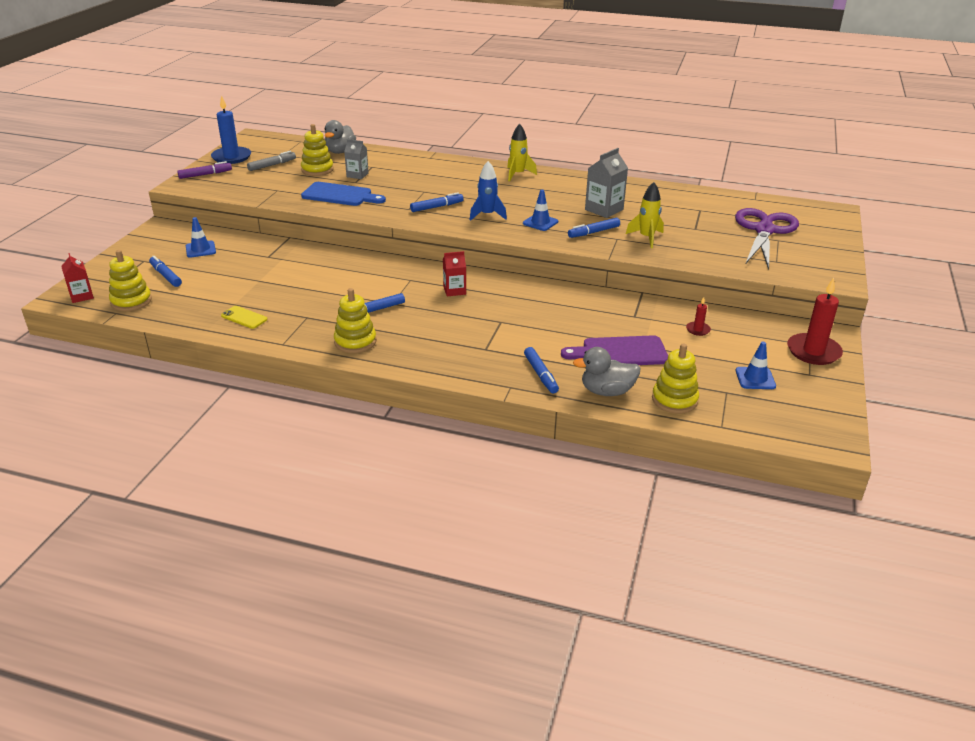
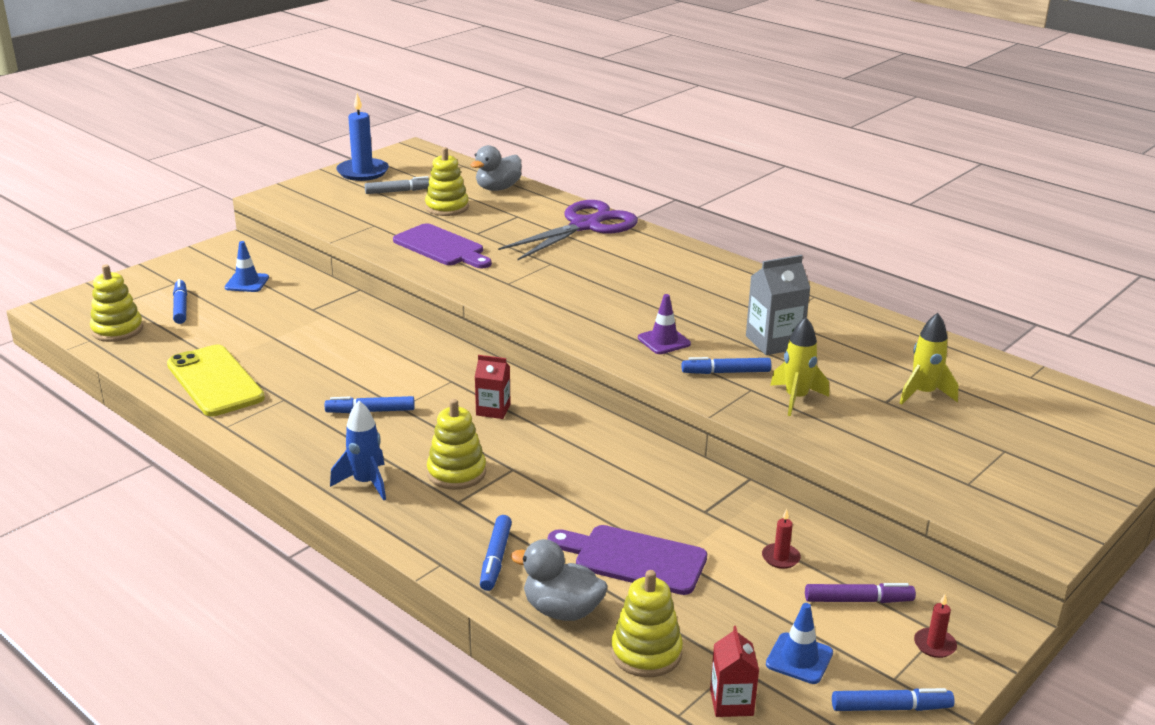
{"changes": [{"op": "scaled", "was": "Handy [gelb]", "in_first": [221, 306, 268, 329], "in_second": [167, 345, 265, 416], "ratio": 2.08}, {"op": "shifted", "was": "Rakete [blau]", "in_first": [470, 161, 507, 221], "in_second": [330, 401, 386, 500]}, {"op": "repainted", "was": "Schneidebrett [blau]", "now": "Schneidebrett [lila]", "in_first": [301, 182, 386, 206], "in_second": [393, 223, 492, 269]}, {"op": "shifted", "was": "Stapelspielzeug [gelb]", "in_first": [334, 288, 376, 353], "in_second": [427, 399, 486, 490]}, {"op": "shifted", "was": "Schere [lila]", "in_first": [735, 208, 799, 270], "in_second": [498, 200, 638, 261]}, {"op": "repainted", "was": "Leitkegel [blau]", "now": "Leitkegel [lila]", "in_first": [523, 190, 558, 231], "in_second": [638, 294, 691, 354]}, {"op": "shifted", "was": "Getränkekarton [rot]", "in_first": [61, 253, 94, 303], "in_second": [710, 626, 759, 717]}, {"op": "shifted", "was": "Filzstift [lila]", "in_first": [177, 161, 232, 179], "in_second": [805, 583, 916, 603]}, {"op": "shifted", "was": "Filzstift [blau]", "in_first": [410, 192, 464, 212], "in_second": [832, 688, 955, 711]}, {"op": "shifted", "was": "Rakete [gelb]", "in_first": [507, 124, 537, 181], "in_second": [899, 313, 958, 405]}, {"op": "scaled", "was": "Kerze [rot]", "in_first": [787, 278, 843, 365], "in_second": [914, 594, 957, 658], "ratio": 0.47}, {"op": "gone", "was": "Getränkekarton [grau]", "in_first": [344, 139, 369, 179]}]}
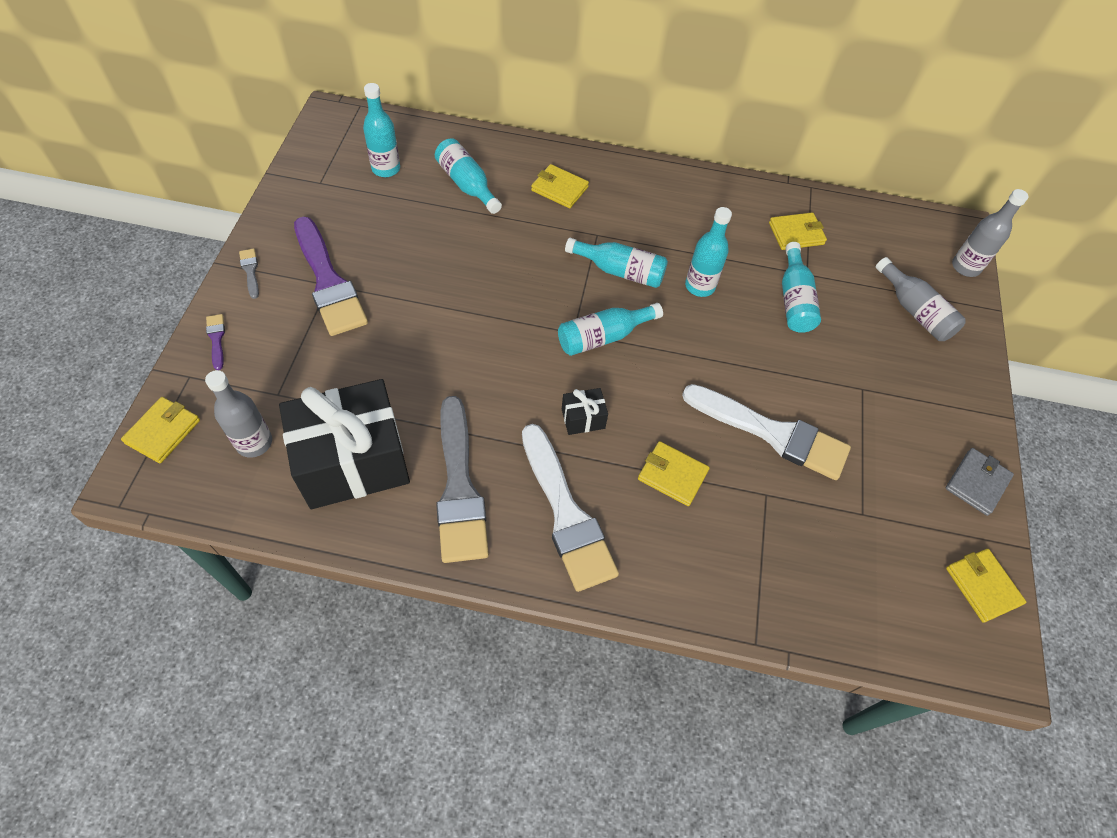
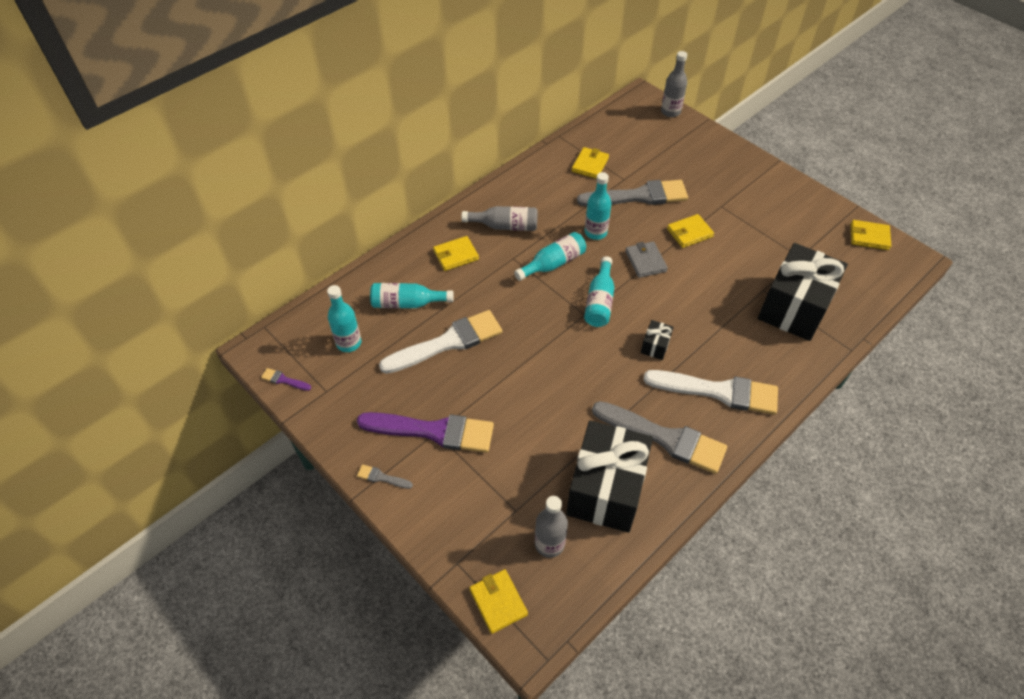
{"changes": [{"op": "shifted", "was": "Pinsel [lila]", "in_first": [206, 314, 225, 370], "in_second": [261, 368, 311, 391]}, {"op": "shifted", "was": "Pinsel [weiß]", "in_first": [682, 384, 851, 480], "in_second": [379, 310, 502, 374]}, {"op": "shifted", "was": "Flasche [grau]", "in_first": [876, 257, 966, 341], "in_second": [461, 206, 538, 231]}, {"op": "swapped", "was": "Flasche [türkis]", "now": "Pinsel [grau]", "in_first": [782, 242, 821, 333], "in_second": [577, 180, 688, 206]}, {"op": "shifted", "was": "Geldbörse [grau]", "in_first": [946, 448, 1014, 516], "in_second": [625, 241, 668, 278]}, {"op": "shifted", "was": "Geldbörse [gelb]", "in_first": [638, 441, 710, 506], "in_second": [667, 214, 714, 248]}, {"op": "new", "now": "Geschenk [schwarz]", "in_second": [758, 243, 848, 341]}]}
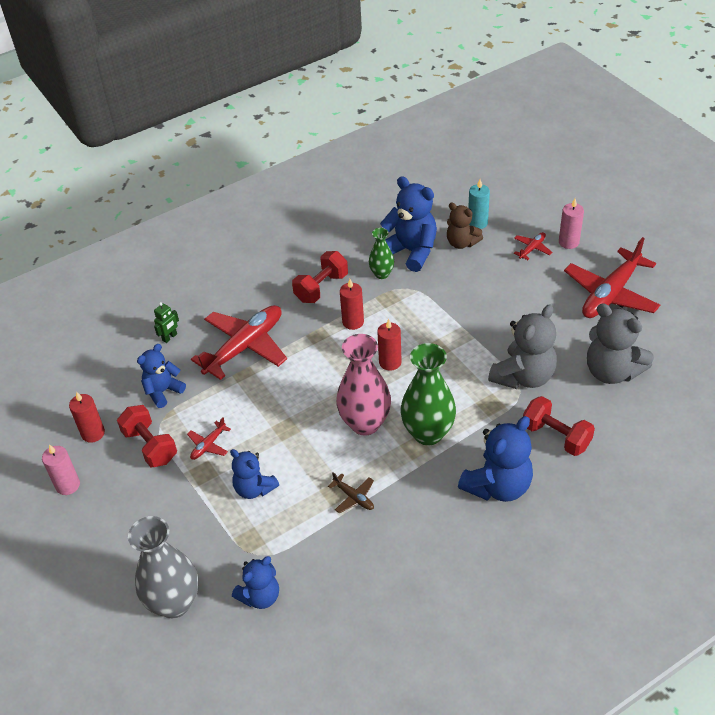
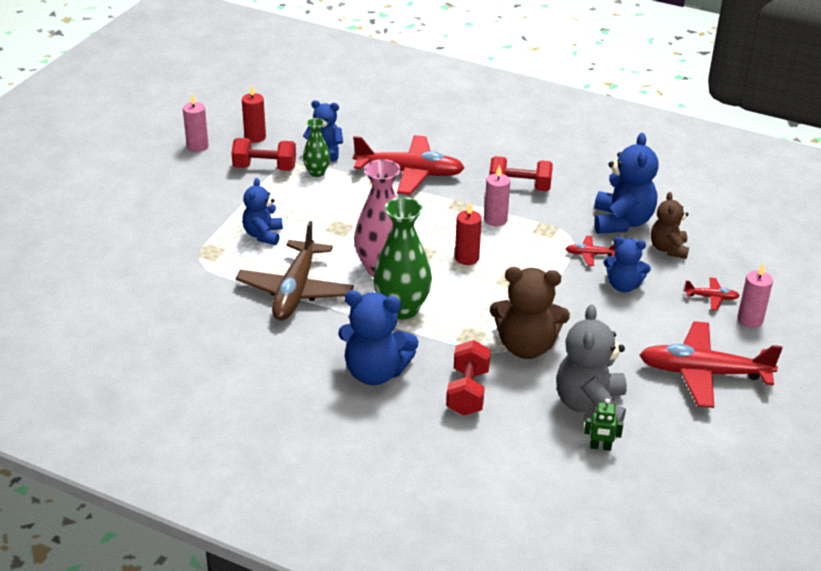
{"changes": [{"op": "rotated", "was": "Hantel [rot]", "in_first": [117, 405, 177, 467], "in_second": [232, 138, 296, 171], "clockwise": 75}, {"op": "scaled", "was": "Flugzeug [braun]", "in_first": [328, 472, 374, 514], "in_second": [236, 221, 354, 320], "ratio": 2.29}, {"op": "shifted", "was": "Vase [grün]", "in_first": [369, 228, 394, 279], "in_second": [303, 118, 330, 177]}, {"op": "repainted", "was": "Kerze [rot]", "now": "Kerze [rosa]", "in_first": [340, 279, 364, 330], "in_second": [484, 165, 510, 226]}, {"op": "repainted", "was": "Teddybär [grau]", "now": "Teddybär [braun]", "in_first": [488, 304, 557, 389], "in_second": [490, 267, 570, 359]}, {"op": "shifted", "was": "Flugzeug [rot]", "in_first": [187, 417, 231, 460], "in_second": [565, 236, 616, 266]}, {"op": "shifted", "was": "Roboter [grün]", "in_first": [154, 302, 179, 343], "in_second": [584, 399, 623, 451]}, {"op": "shifted", "was": "Teddybär [blau]", "in_first": [232, 556, 279, 609], "in_second": [603, 237, 651, 292]}, {"op": "gone", "was": "Vase [grau]", "in_first": [128, 516, 199, 618]}, {"op": "gone", "was": "Kerze [türkis]", "in_first": [468, 180, 490, 229]}]}
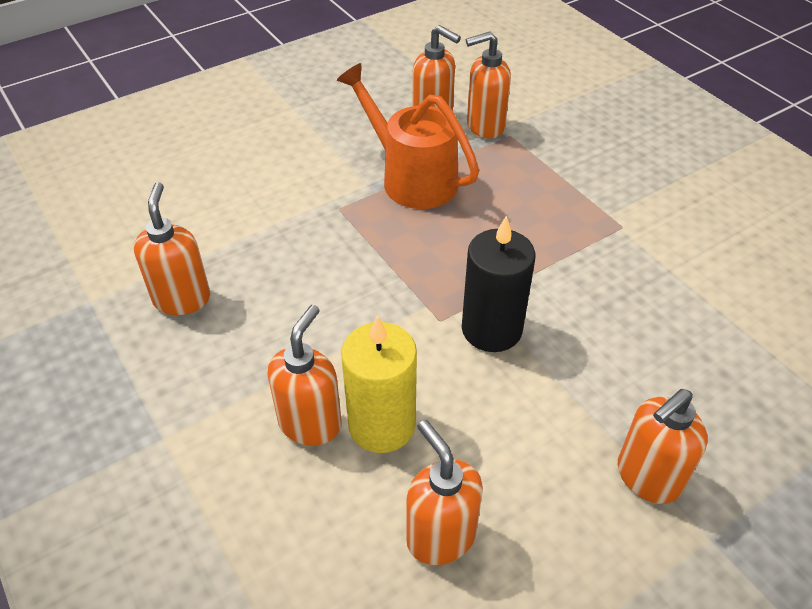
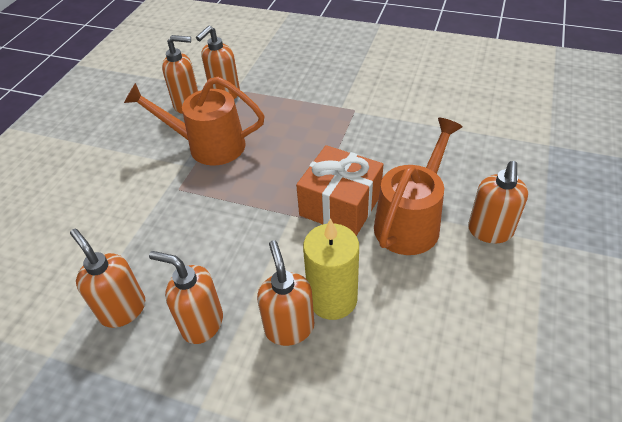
{"changes": [{"op": "shifted", "was": "Seifenspender [orange]", "in_first": [406, 420, 483, 565], "in_second": [149, 251, 223, 344]}, {"op": "swapped", "was": "Kerze [schwarz]", "now": "Geschenk [orange]", "in_first": [462, 216, 536, 352], "in_second": [296, 145, 383, 236]}, {"op": "new", "now": "Gießkanne [orange]", "in_second": [374, 118, 463, 255]}]}
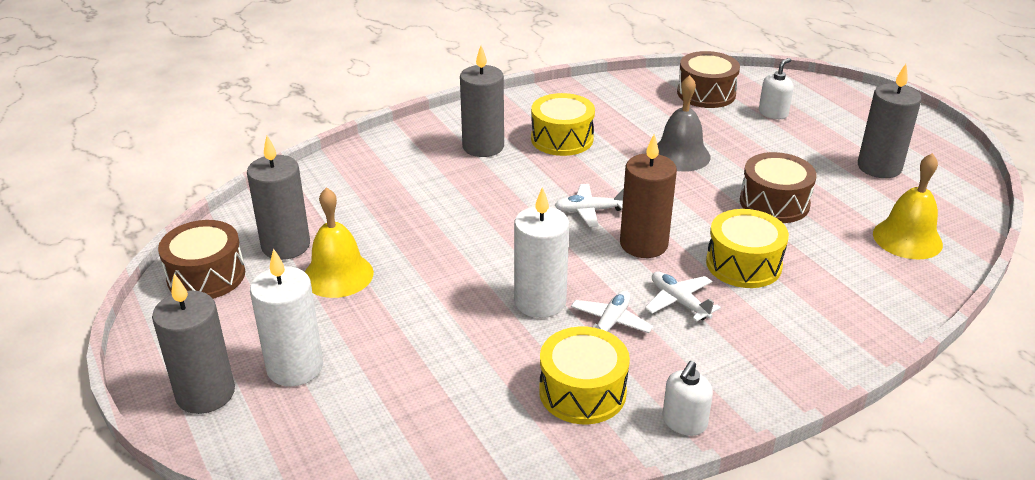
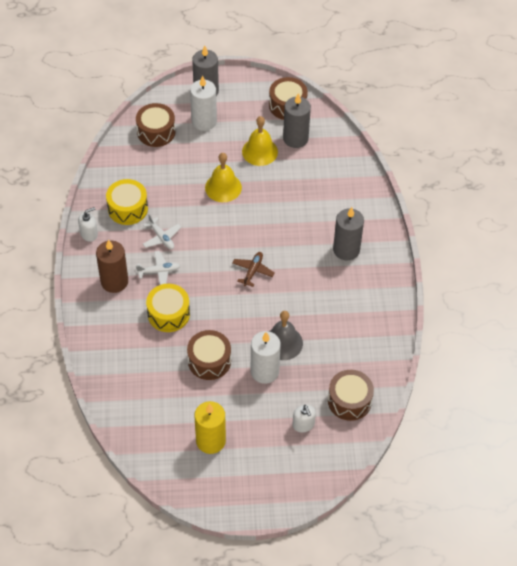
{"changes": [{"op": "rotated", "was": "Seifenspender [weiß]", "in_first": [662, 361, 713, 436], "in_second": [78, 207, 98, 242], "clockwise": 90}, {"op": "shifted", "was": "Kerze [braun]", "in_first": [620, 134, 677, 258], "in_second": [96, 239, 128, 293]}, {"op": "new", "now": "Trommel [braun]", "in_second": [136, 103, 176, 147]}, {"op": "repainted", "was": "Kerze [grau]", "now": "Kerze [gelb]", "in_first": [858, 64, 922, 178], "in_second": [194, 401, 226, 454]}, {"op": "shifted", "was": "Glocke [gelb]", "in_first": [873, 153, 943, 260], "in_second": [205, 153, 242, 202]}, {"op": "repainted", "was": "Flugzeug [weiß]", "now": "Flugzeug [braun]", "in_first": [555, 184, 624, 227], "in_second": [233, 252, 275, 287]}, {"op": "shifted", "was": "Kerze [weiß]", "in_first": [514, 187, 569, 318], "in_second": [251, 331, 281, 384]}, {"op": "gone", "was": "Trommel [gelb]", "in_first": [531, 93, 595, 156]}]}
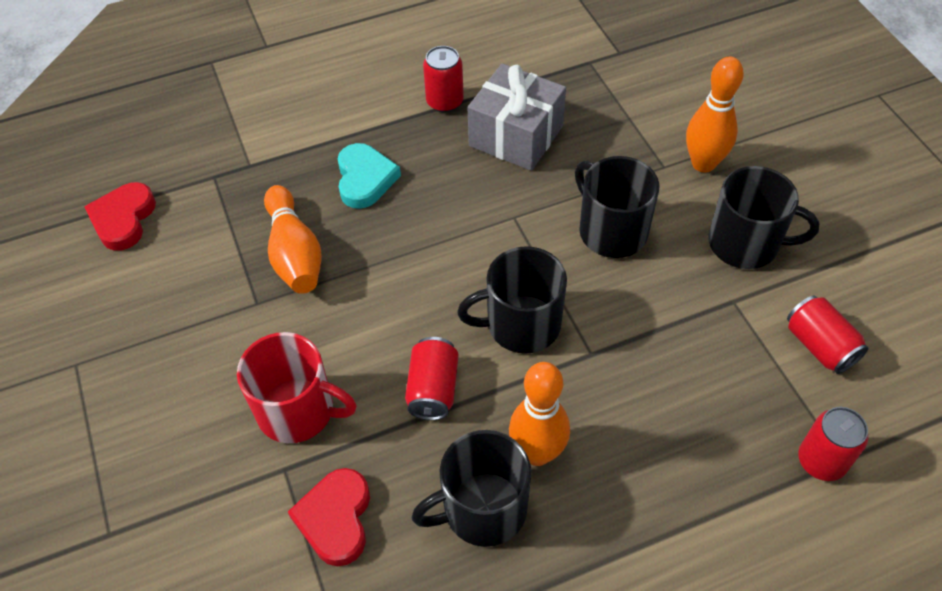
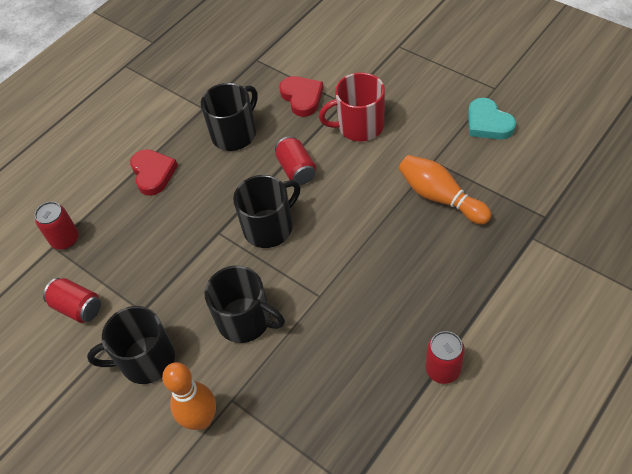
{"changes": [{"op": "shifted", "was": "Herz [rot]", "in_first": [84, 182, 156, 251], "in_second": [130, 149, 178, 196]}, {"op": "shifted", "was": "Herz [türkis]", "in_first": [338, 143, 401, 209], "in_second": [468, 98, 516, 139]}, {"op": "gone", "was": "Geschenk [grau]", "in_first": [467, 63, 566, 171]}, {"op": "gone", "was": "Bowlingkegel [orange]", "in_first": [509, 362, 570, 466]}]}
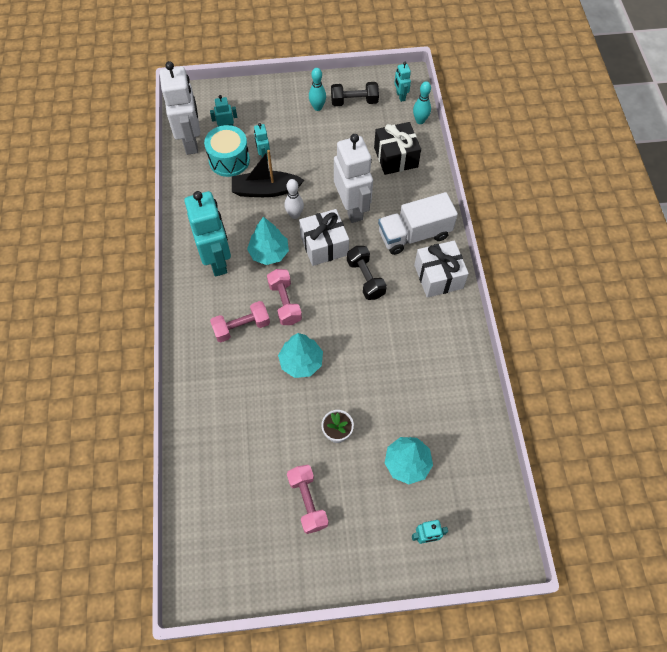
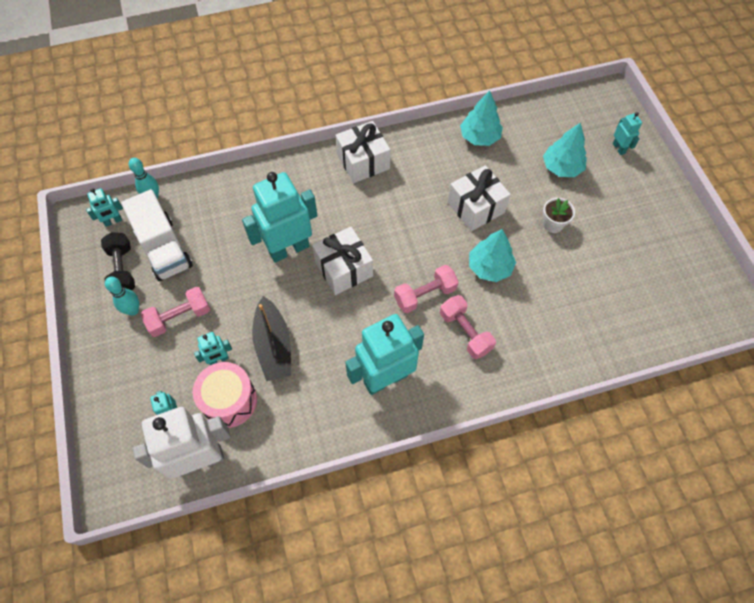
{"changes": [{"op": "shifted", "was": "Lastwagen [weiß]", "in_first": [378, 192, 458, 255], "in_second": [121, 189, 193, 281]}, {"op": "shifted", "was": "Hantel [rosa]", "in_first": [287, 465, 328, 534], "in_second": [141, 287, 210, 337]}, {"op": "repainted", "was": "Trommel [türkis]", "now": "Trommel [rosa]", "in_first": [204, 125, 250, 177], "in_second": [193, 362, 257, 428]}, {"op": "repainted", "was": "Roboter [weiß]", "now": "Roboter [türkis]", "in_first": [334, 134, 373, 223], "in_second": [242, 172, 317, 263]}, {"op": "new", "now": "Geschenk [weiß]", "in_second": [448, 165, 511, 231]}, {"op": "shifted", "was": "Baum [türkis]", "in_first": [247, 217, 289, 265], "in_second": [460, 91, 503, 146]}, {"op": "gone", "was": "Bowlingkegel [weiß]", "in_first": [284, 179, 304, 219]}, {"op": "gone", "was": "Hantel [schwarz]", "in_first": [347, 246, 387, 300]}, {"op": "gone", "was": "Geschenk [schwarz]", "in_first": [374, 122, 421, 175]}]}
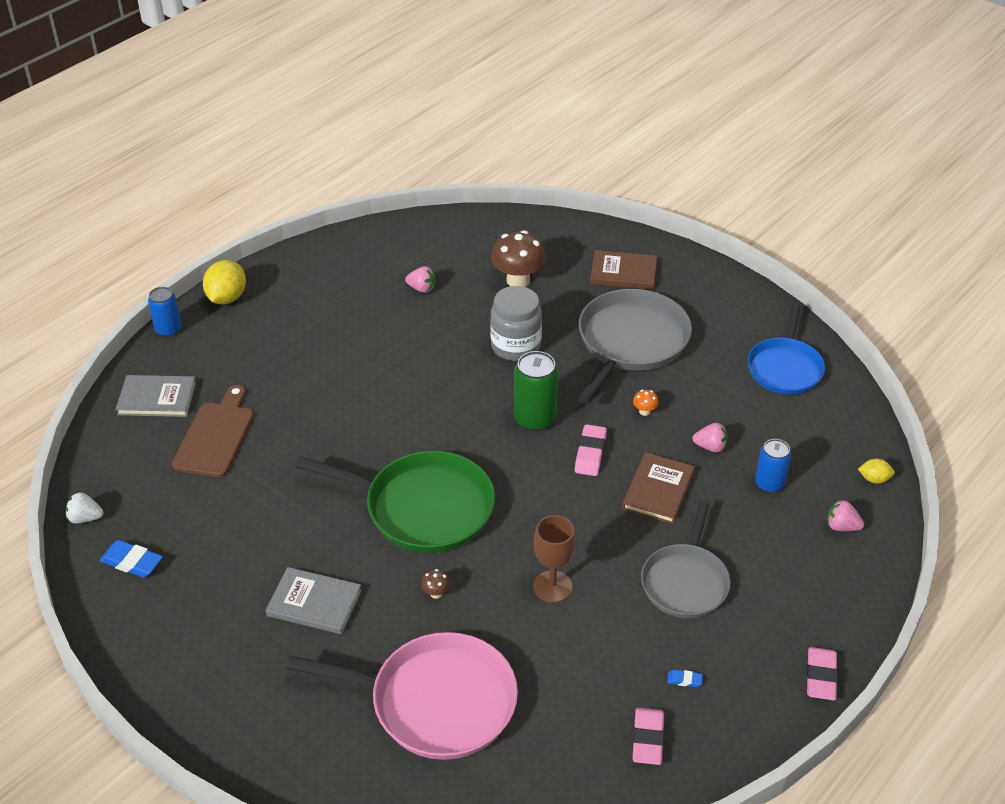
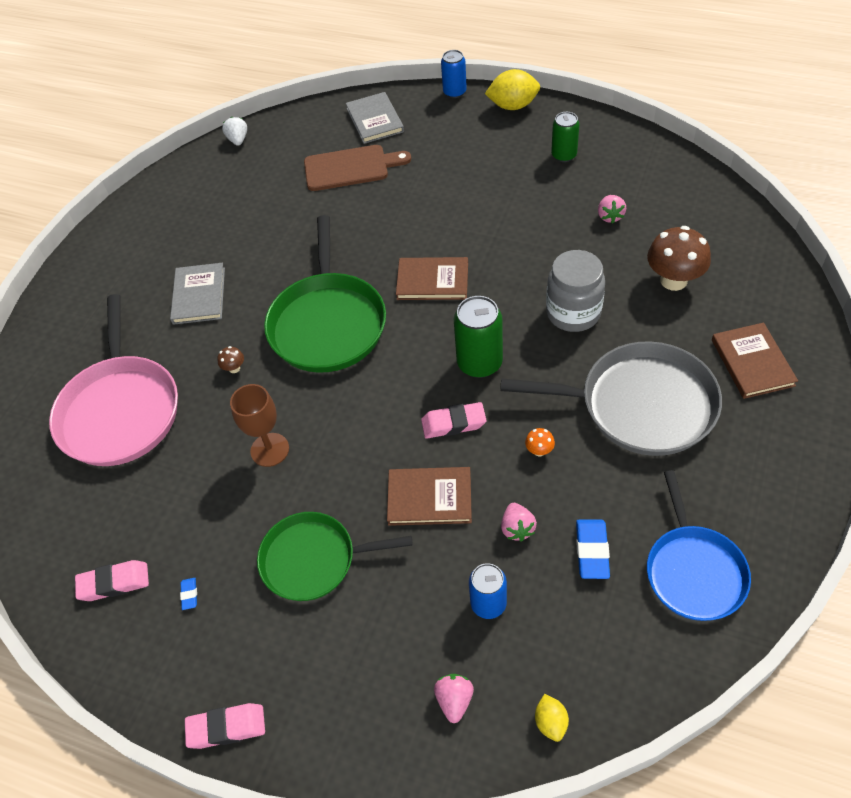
{"changes": [{"op": "repainted", "was": "Pfanne [grau]", "now": "Pfanne [grün]", "in_first": [641, 501, 731, 618], "in_second": [257, 512, 413, 601]}, {"op": "new", "now": "Buch [braun]", "in_second": [396, 257, 468, 300]}, {"op": "new", "now": "Dose [grün]", "in_second": [551, 112, 580, 162]}, {"op": "shifted", "was": "Radiergummi [blau]", "in_first": [100, 540, 163, 577], "in_second": [576, 519, 610, 579]}, {"op": "rotated", "was": "Pfanne [blau]", "in_first": [747, 304, 825, 395], "in_second": [647, 470, 751, 621], "clockwise": -90}]}
